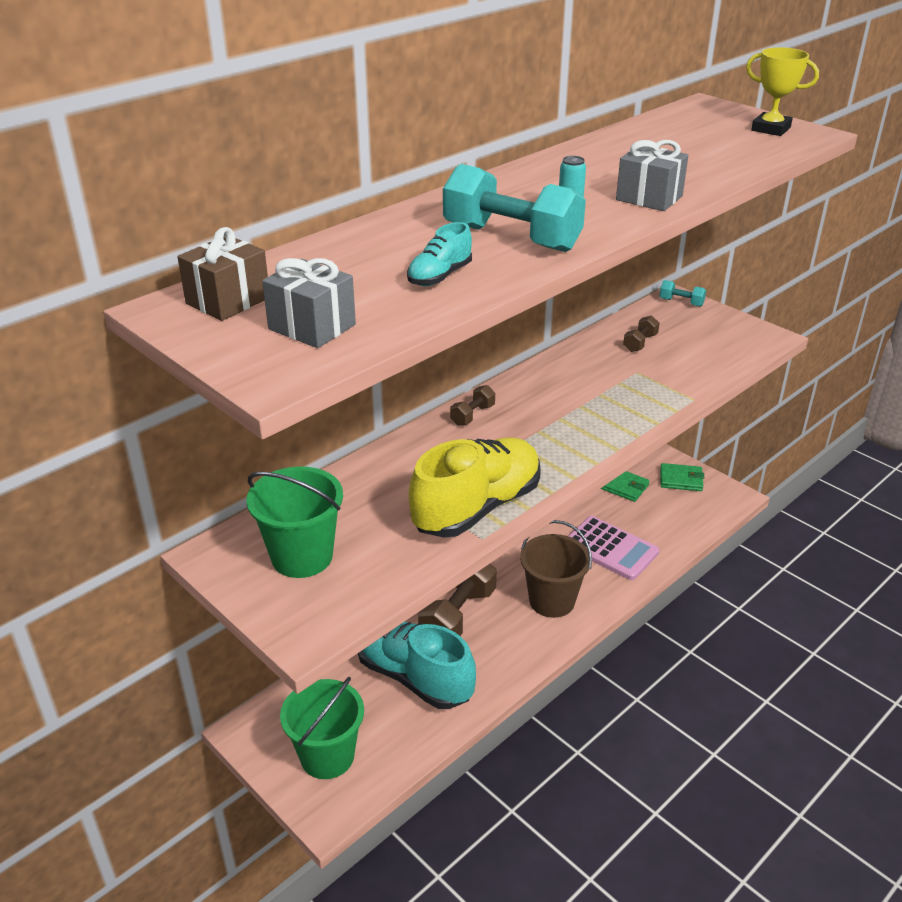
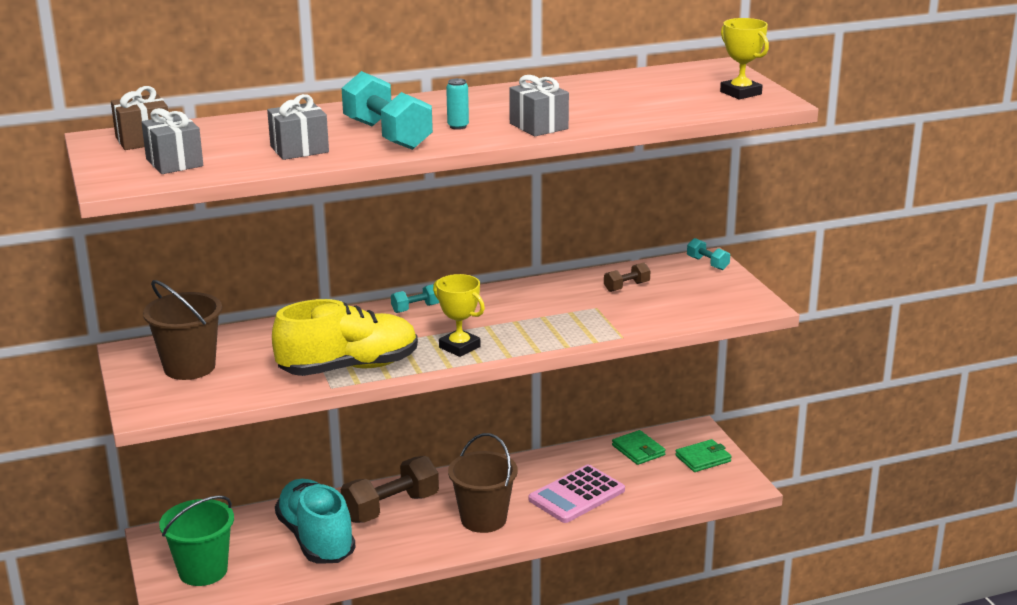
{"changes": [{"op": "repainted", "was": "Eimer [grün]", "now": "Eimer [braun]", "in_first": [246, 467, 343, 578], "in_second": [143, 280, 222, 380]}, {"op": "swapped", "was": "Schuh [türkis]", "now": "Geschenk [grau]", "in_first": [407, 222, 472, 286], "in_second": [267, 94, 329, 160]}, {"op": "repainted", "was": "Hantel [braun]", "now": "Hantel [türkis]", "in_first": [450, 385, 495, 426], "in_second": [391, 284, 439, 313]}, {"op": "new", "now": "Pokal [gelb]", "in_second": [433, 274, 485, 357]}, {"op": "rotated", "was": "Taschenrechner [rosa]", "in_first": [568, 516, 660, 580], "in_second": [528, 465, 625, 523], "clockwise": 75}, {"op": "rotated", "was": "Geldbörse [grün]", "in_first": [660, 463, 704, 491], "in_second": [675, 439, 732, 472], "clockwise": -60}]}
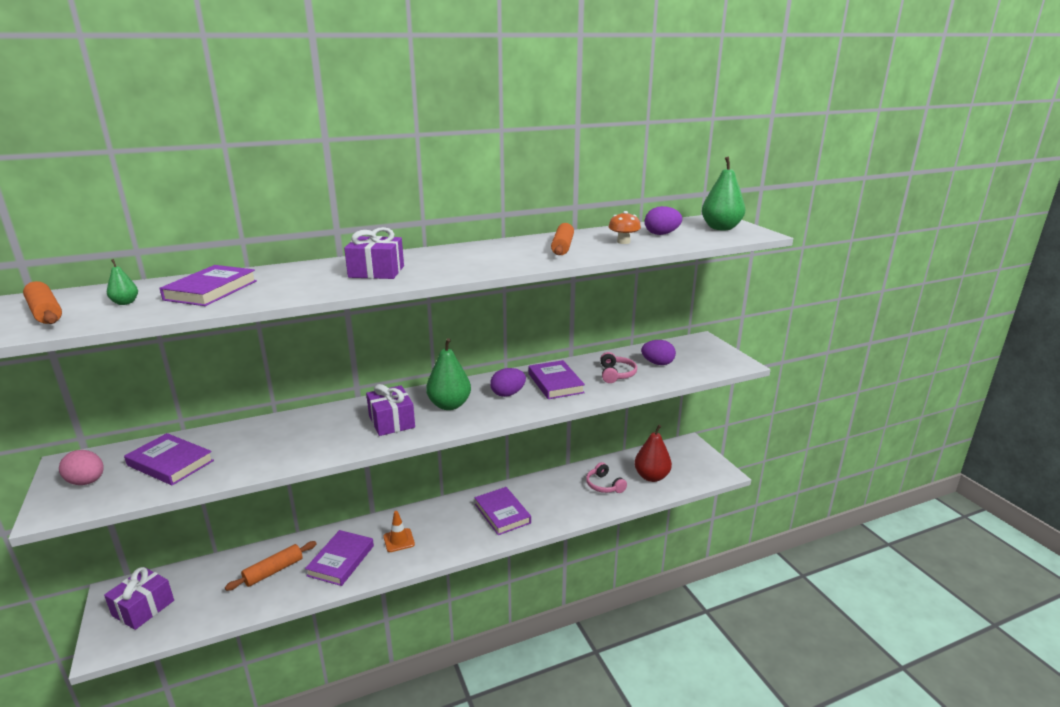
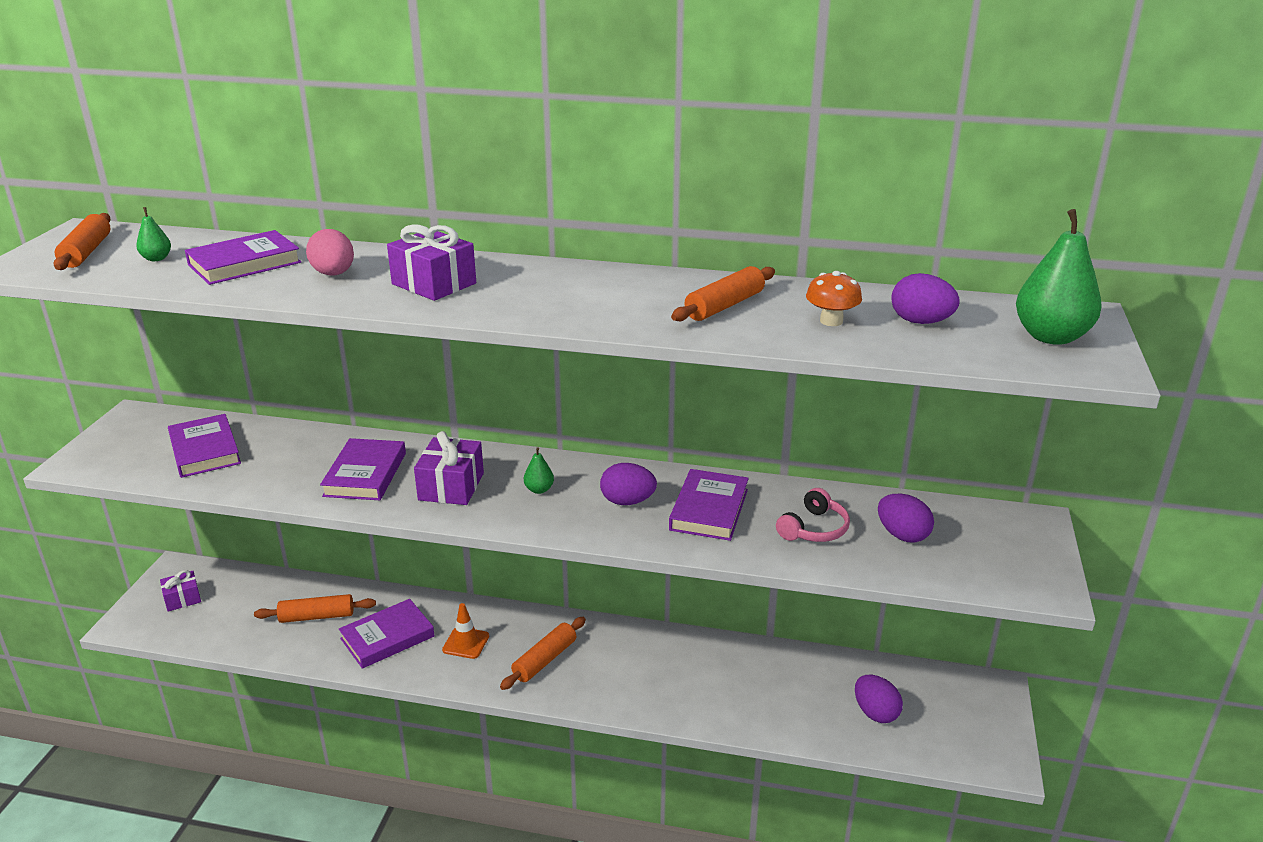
{"changes": [{"op": "scaled", "was": "Geschenk [lila]", "in_first": [104, 567, 174, 630], "in_second": [160, 570, 201, 612], "ratio": 0.64}, {"op": "shifted", "was": "Ei [rosa]", "in_first": [59, 450, 104, 485], "in_second": [306, 229, 354, 276]}, {"op": "shifted", "was": "Buch [lila]", "in_first": [474, 487, 531, 535], "in_second": [320, 438, 406, 500]}, {"op": "new", "now": "Nudelholz [orange]", "in_second": [500, 617, 586, 690]}, {"op": "scaled", "was": "Birne [grün]", "in_first": [426, 338, 471, 410], "in_second": [524, 447, 554, 494], "ratio": 0.47}, {"op": "swapped", "was": "Birne [rot]", "now": "Ei [lila]", "in_first": [634, 425, 672, 482], "in_second": [855, 675, 903, 723]}, {"op": "gone", "was": "Kopfhörer [rosa]", "in_first": [586, 462, 627, 493]}]}
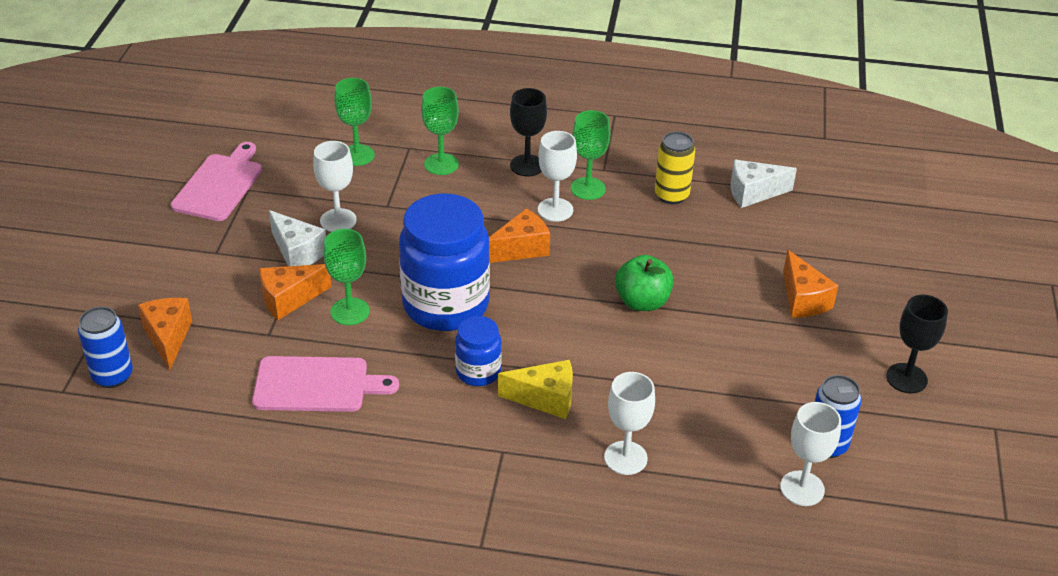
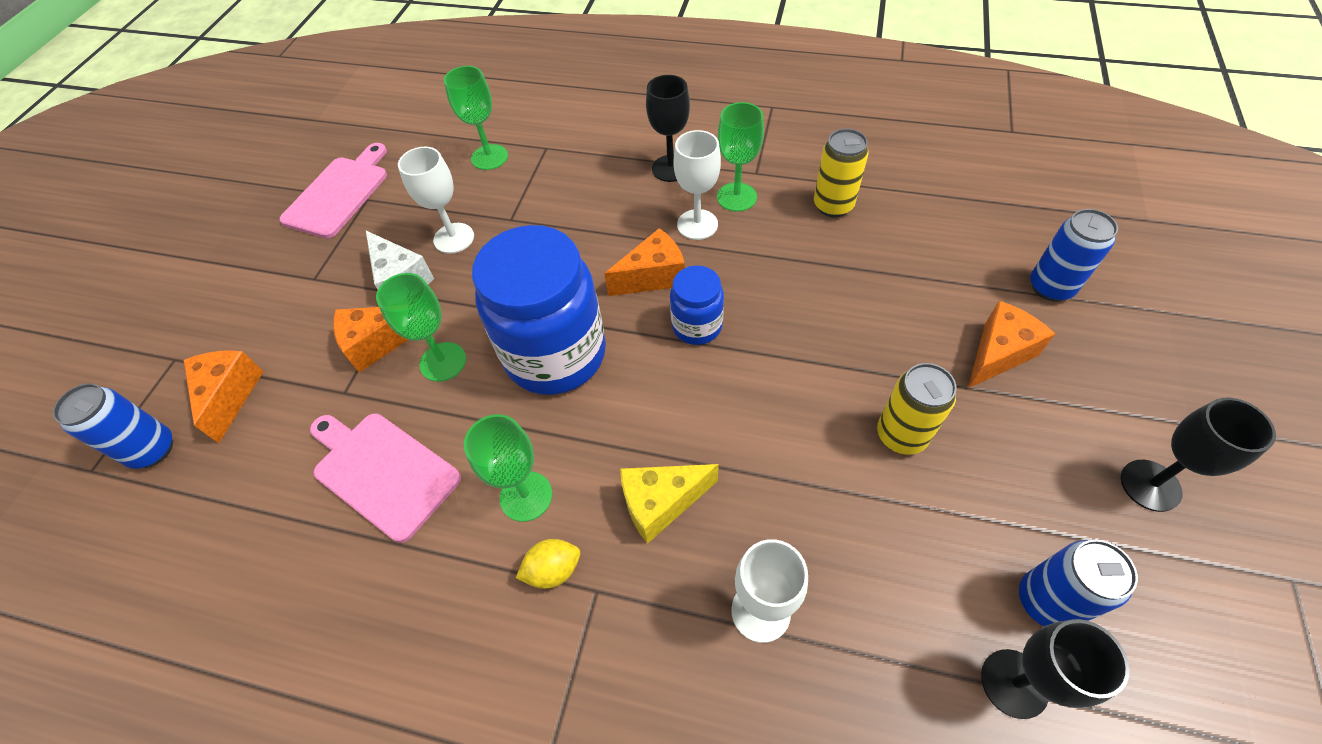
{"changes": [{"op": "rotated", "was": "Schneidebrett [rosa]", "in_first": [252, 356, 399, 412], "in_second": [310, 413, 461, 543], "clockwise": -150}, {"op": "shifted", "was": "Kelch [grün]", "in_first": [421, 87, 459, 175], "in_second": [464, 414, 552, 522]}, {"op": "new", "now": "Zitrone [gelb]", "in_second": [516, 539, 580, 589]}, {"op": "rotated", "was": "Käse [gelb]", "in_first": [498, 360, 573, 419], "in_second": [620, 464, 719, 544], "clockwise": 150}, {"op": "shifted", "was": "Einmachglas [blau]", "in_first": [455, 316, 502, 386], "in_second": [670, 266, 724, 345]}, {"op": "new", "now": "Dose [gelb]", "in_second": [877, 363, 957, 455]}, {"op": "rotated", "was": "Käse [orange]", "in_first": [783, 250, 839, 318], "in_second": [968, 301, 1055, 388], "clockwise": -120}, {"op": "repainted", "was": "Kelch [weiß]", "now": "Kelch [schwarz]", "in_first": [780, 402, 841, 506], "in_second": [981, 619, 1129, 719]}, {"op": "new", "now": "Dose [blau]", "in_second": [1030, 209, 1118, 301]}, {"op": "gone", "was": "Apfel [grün]", "in_first": [615, 255, 674, 311]}, {"op": "gone", "was": "Käse [weiß]", "in_first": [730, 160, 797, 208]}]}
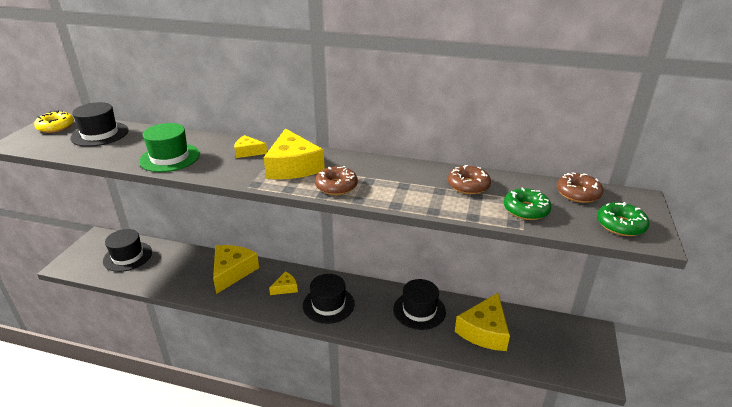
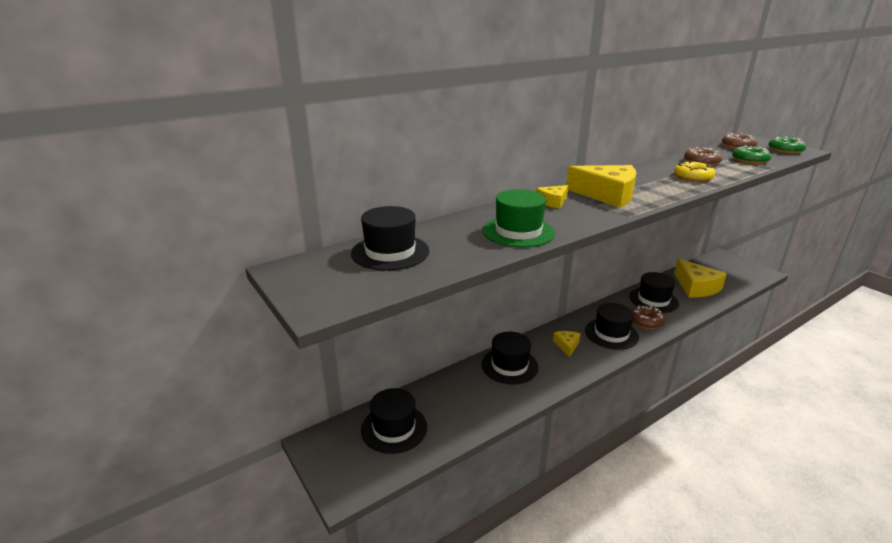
{"changes": [{"op": "swapped", "was": "Käse [gelb]", "now": "Hut [schwarz]", "in_first": [213, 245, 259, 294], "in_second": [481, 332, 539, 384]}, {"op": "shifted", "was": "Donut [braun]", "in_first": [315, 166, 358, 195], "in_second": [632, 305, 665, 329]}, {"op": "shifted", "was": "Donut [gelb]", "in_first": [34, 110, 74, 133], "in_second": [674, 161, 715, 182]}]}
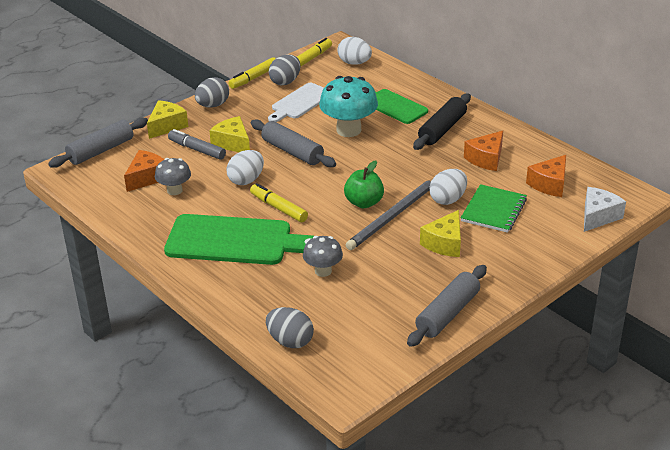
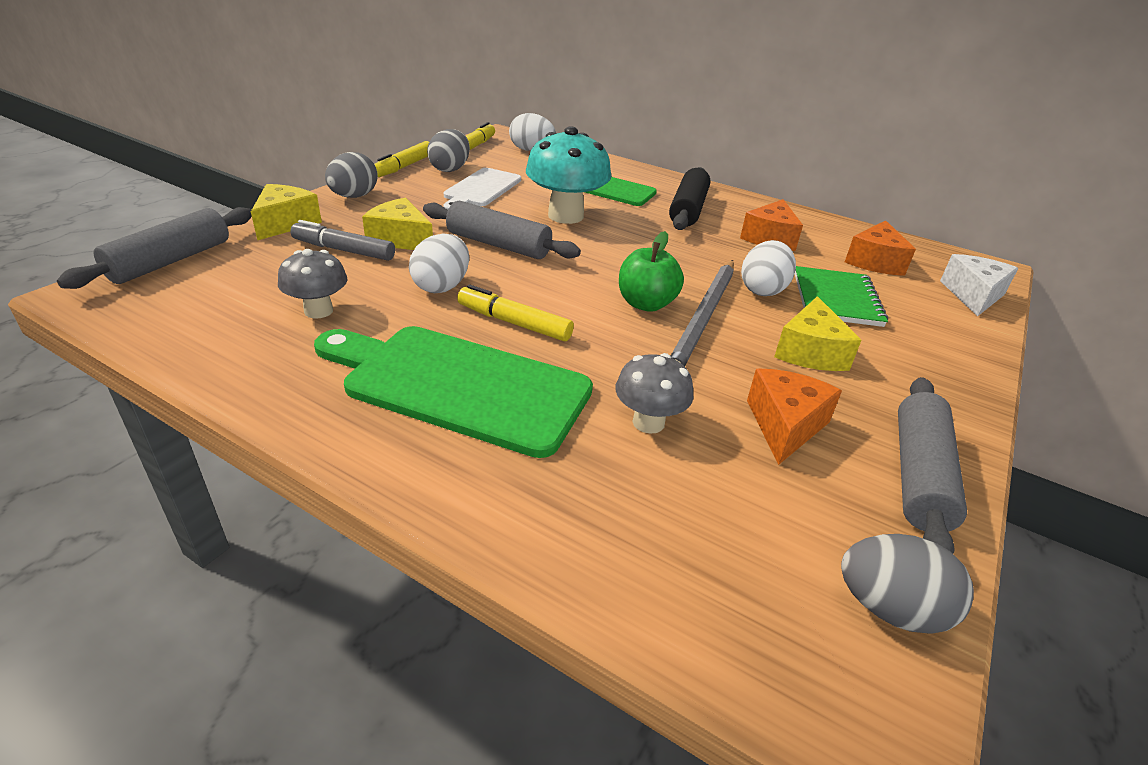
{"changes": [{"op": "rotated", "was": "Schneidebrett [grün]", "in_first": [164, 214, 314, 265], "in_second": [314, 326, 593, 458], "clockwise": -150}, {"op": "shifted", "was": "Käse [orange]", "in_first": [124, 150, 164, 192], "in_second": [747, 369, 842, 465]}, {"op": "shifted", "was": "Ei [grau]", "in_first": [266, 307, 314, 348], "in_second": [841, 534, 974, 634]}]}
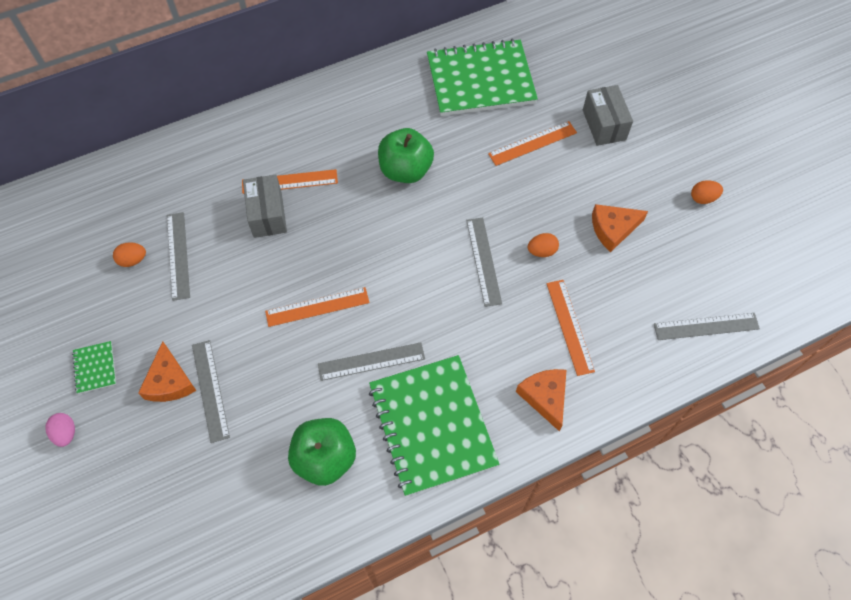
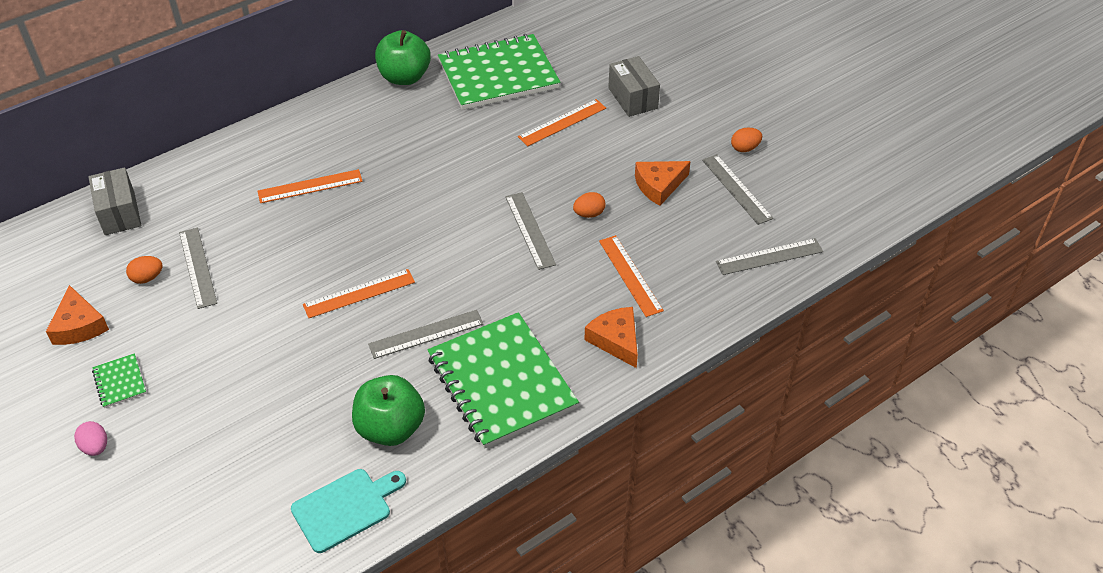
{"changes": [{"op": "shifted", "was": "Käse [orange]", "in_first": [138, 341, 196, 402], "in_second": [46, 285, 109, 345]}, {"op": "shifted", "was": "Schachtel [grau]", "in_first": [243, 174, 287, 238], "in_second": [88, 167, 142, 235]}, {"op": "new", "now": "Schneidebrett [türkis]", "in_second": [291, 469, 406, 553]}, {"op": "shifted", "was": "Apfel [grün]", "in_first": [378, 128, 434, 183], "in_second": [375, 30, 431, 85]}, {"op": "shifted", "was": "Lineal [grau]", "in_first": [192, 340, 230, 443], "in_second": [702, 154, 773, 225]}]}
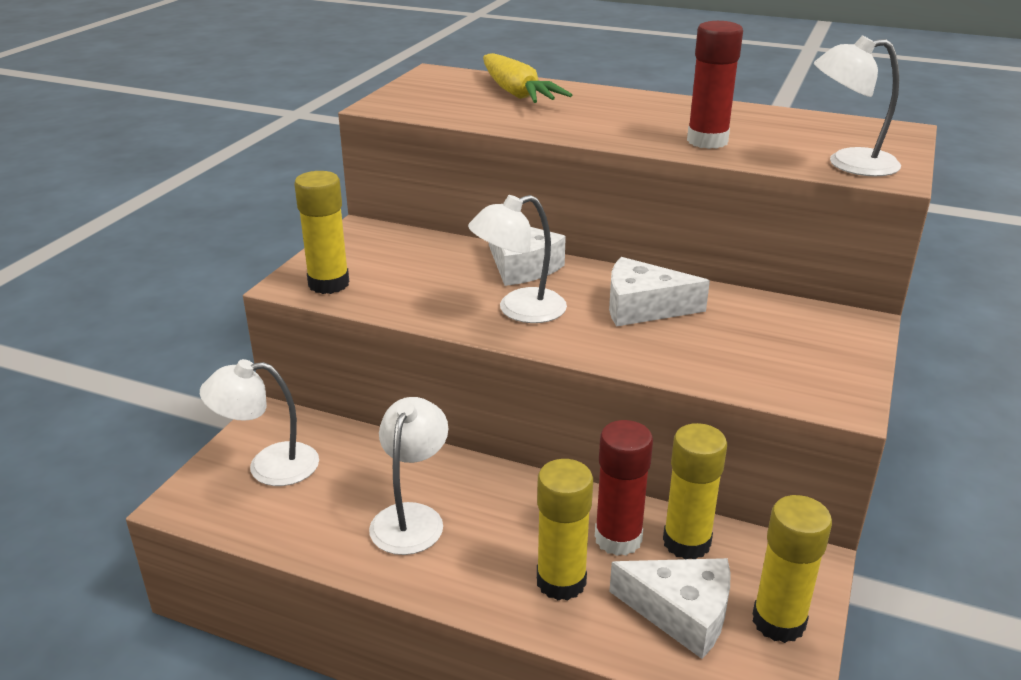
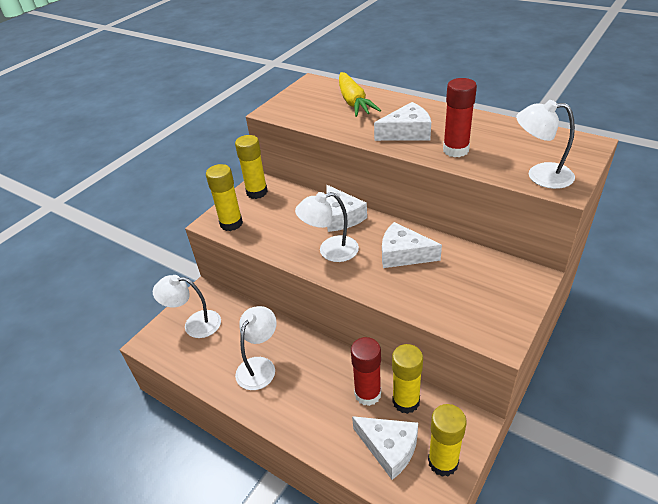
{"changes": [{"op": "shifted", "was": "Klebestift [gelb]", "in_first": [537, 459, 593, 600], "in_second": [235, 135, 268, 199]}, {"op": "new", "now": "Käse [weiß]", "in_second": [374, 102, 431, 141]}]}
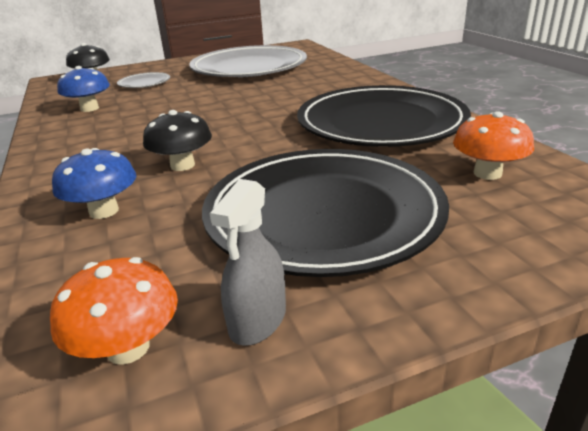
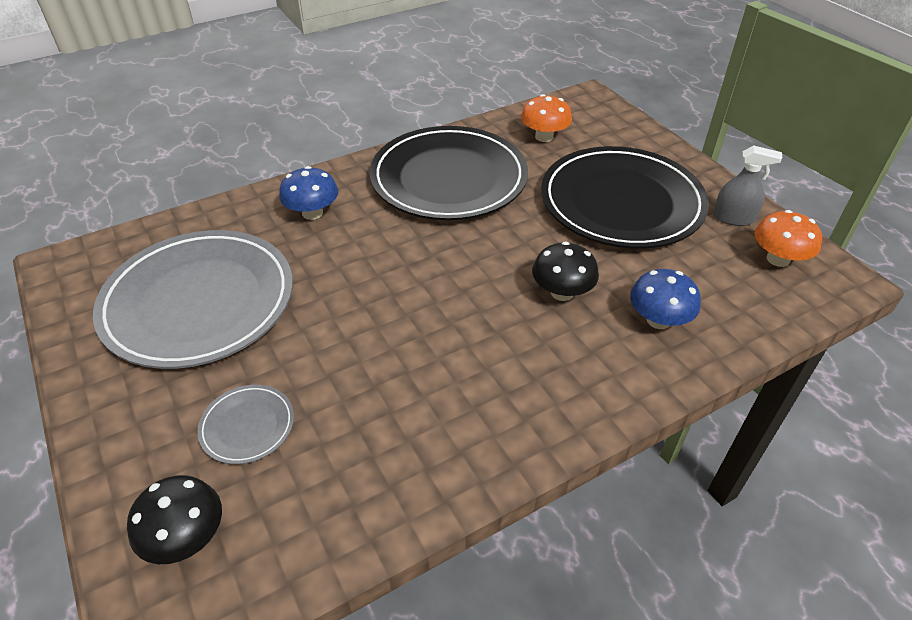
{"changes": [{"op": "shifted", "was": "Pilz [blau]", "in_first": [57, 66, 110, 112], "in_second": [279, 166, 338, 220]}]}
